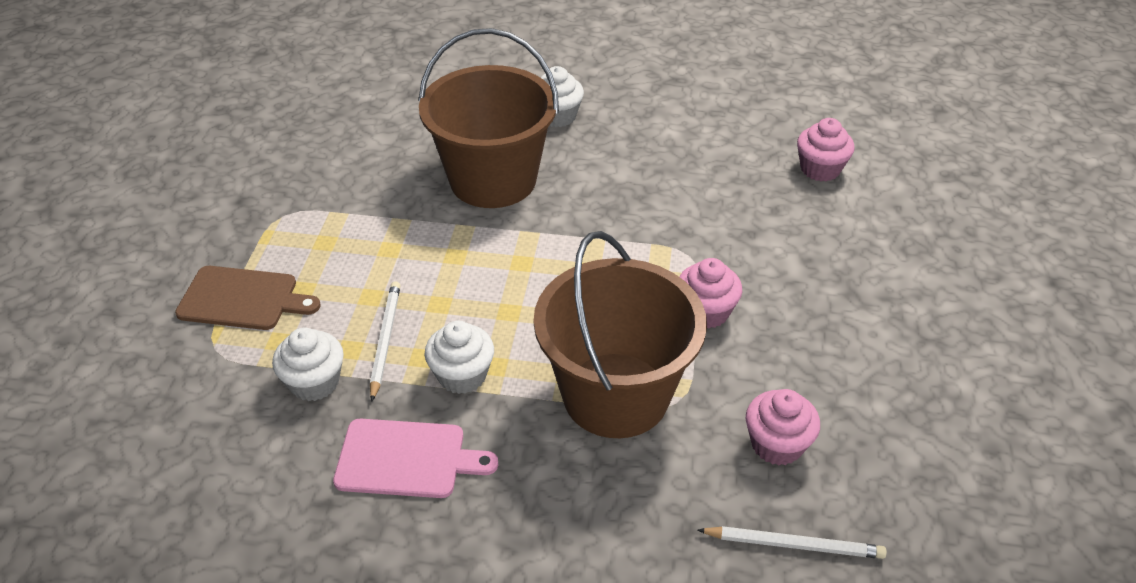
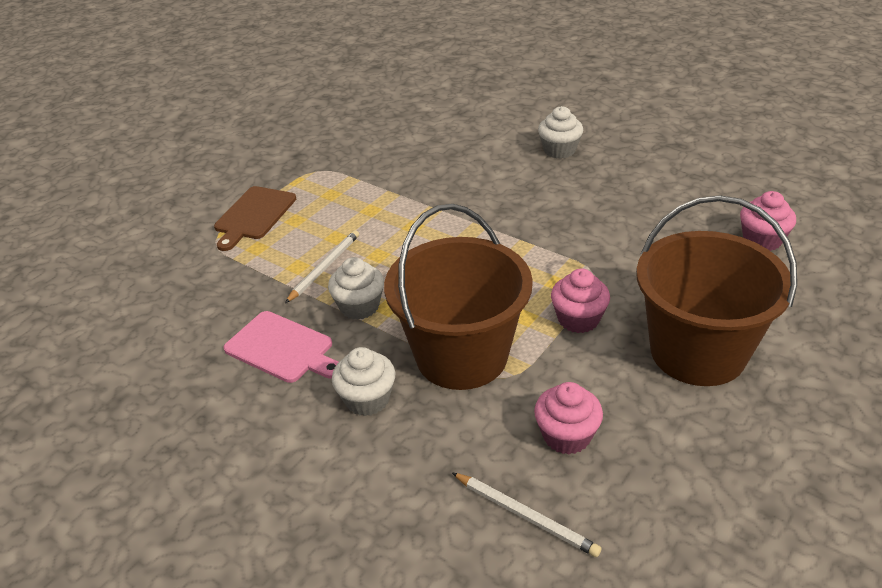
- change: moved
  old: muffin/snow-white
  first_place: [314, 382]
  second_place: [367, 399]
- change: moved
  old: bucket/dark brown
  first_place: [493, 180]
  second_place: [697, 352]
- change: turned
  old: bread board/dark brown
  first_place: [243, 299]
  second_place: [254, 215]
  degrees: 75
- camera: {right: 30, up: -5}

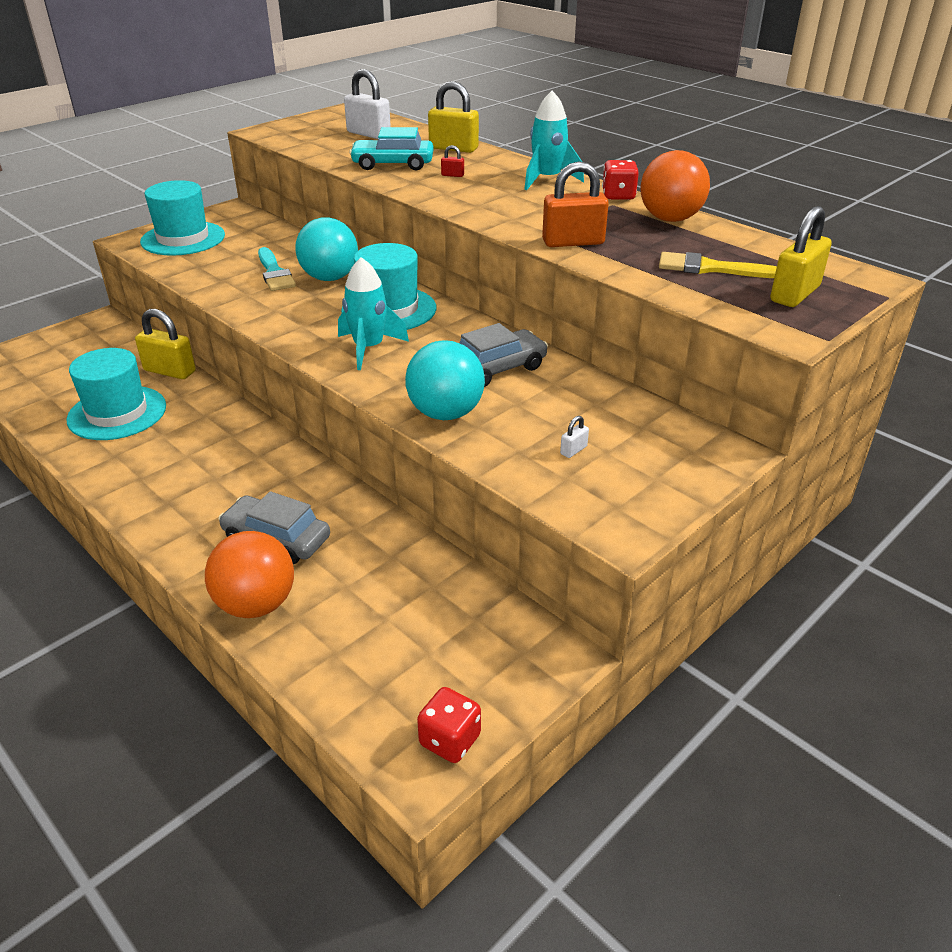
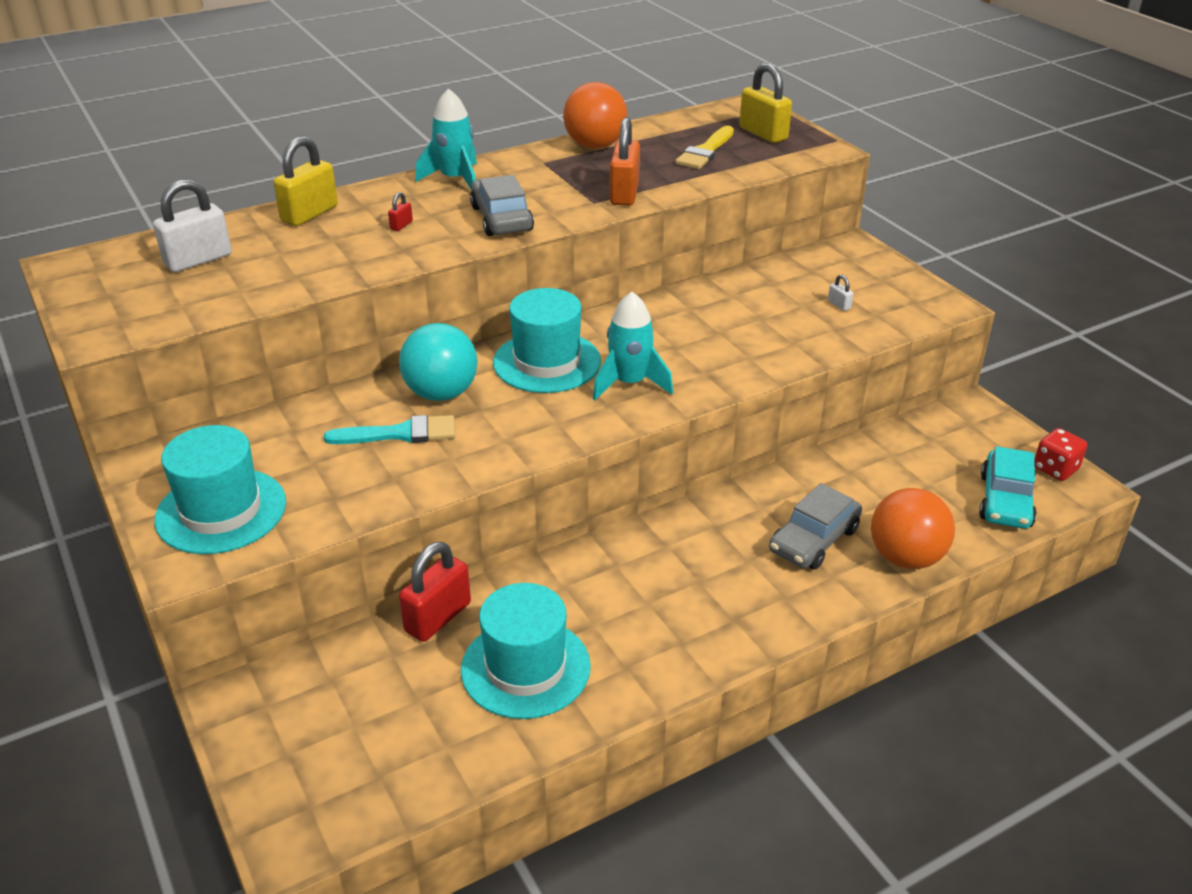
- change: removed
  old: sphere/aqua
  first_place: [446, 413]
- change: removed
  old: game die/red
  first_place: [618, 196]
- change: moved
  old: car/aqua
  first_place: [393, 164]
  second_place: [1005, 501]
- change: moved
  old: car/ash-grey
  first_place: [496, 368]
  second_place: [501, 218]
- change: recoloured
  old: small lock/yellow
  new: small lock/red
  first_place: [170, 371]
  second_place: [438, 617]
- camera: {right: -75, up: 0}

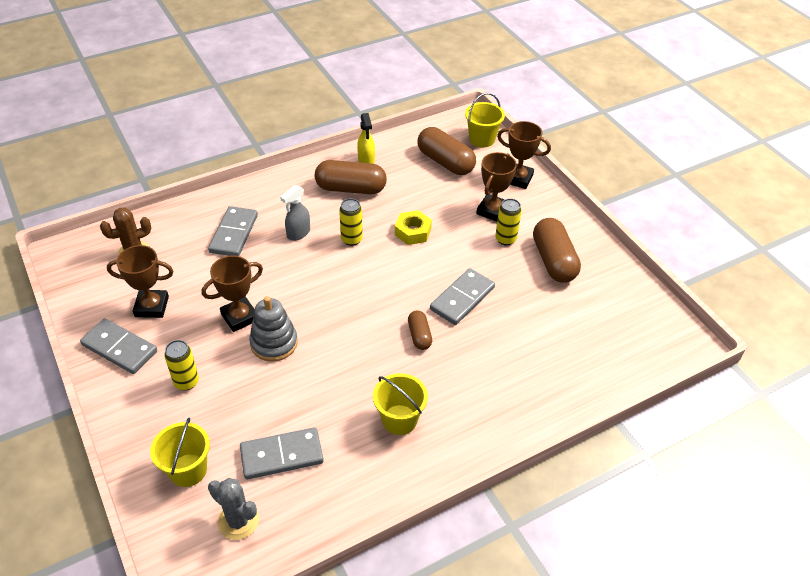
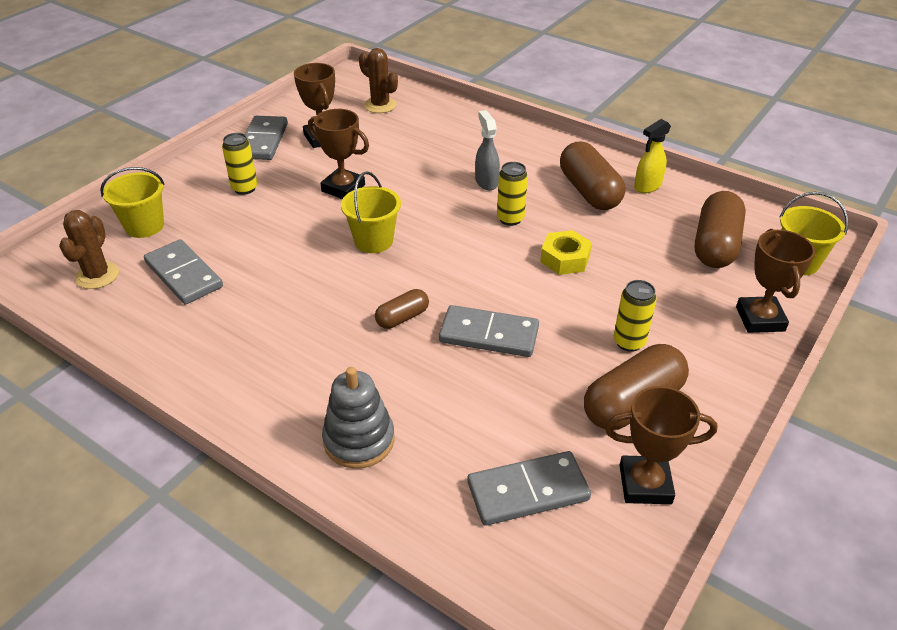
- change: moved
  old: domino piece/ash-grey
  first_place: [234, 234]
  second_place: [528, 491]
- change: moved
  old: ring stacker/ash-grey
  first_place: [274, 343]
  second_place: [359, 440]
- change: moved
  old: bucket/yellow
  first_place: [399, 420]
  second_place: [373, 241]
- change: moved
  old: award cup/dark brown
  first_place: [492, 211]
  second_place: [645, 484]
- change: recoloured
  old: cactus/ash-grey
  new: cactus/dark brown
  first_place: [238, 521]
  second_place: [97, 275]
- change: turned
  old: spray bottle/ash-grey
  first_place: [298, 233]
  second_place: [486, 182]
  degrees: 60
- camera: {right: 65, up: -5}

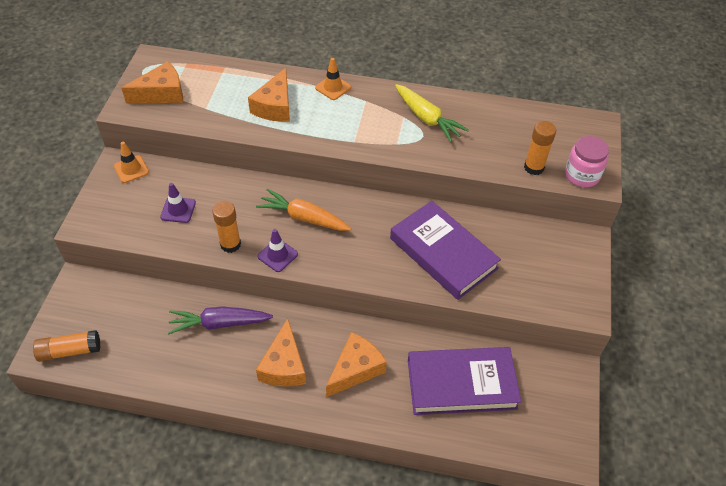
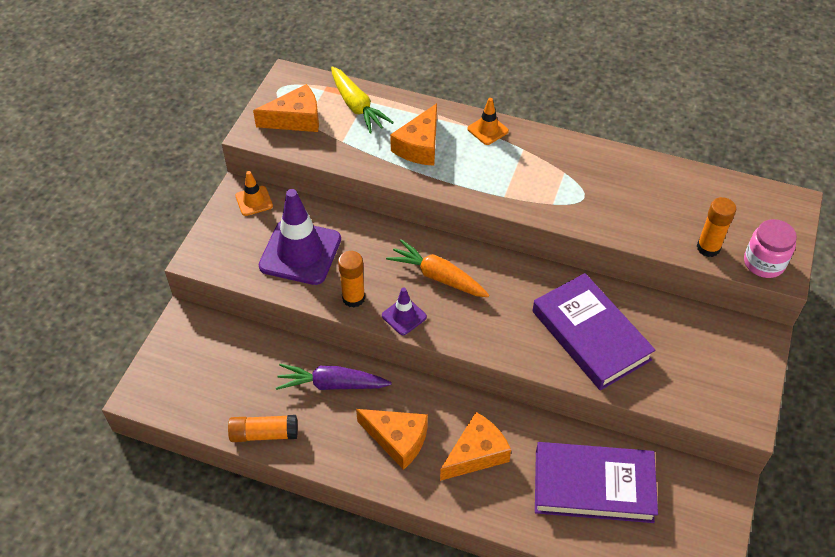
- change: moved
  old: stick of glue/bright orange
  first_place: [70, 351]
  second_place: [264, 434]
- change: moved
  old: toy carrot/yellow
  first_place: [427, 119]
  second_place: [357, 106]
- change: turned
  old: piece of cheese/bright orange
  first_place: [284, 365]
  second_place: [397, 440]
  degrees: -75
- change: resized
  old: traffic cone/royal purple
  first_place: [178, 210]
  second_place: [300, 252]
  factor: 2.06
- camera: {right: 10, up: 0}

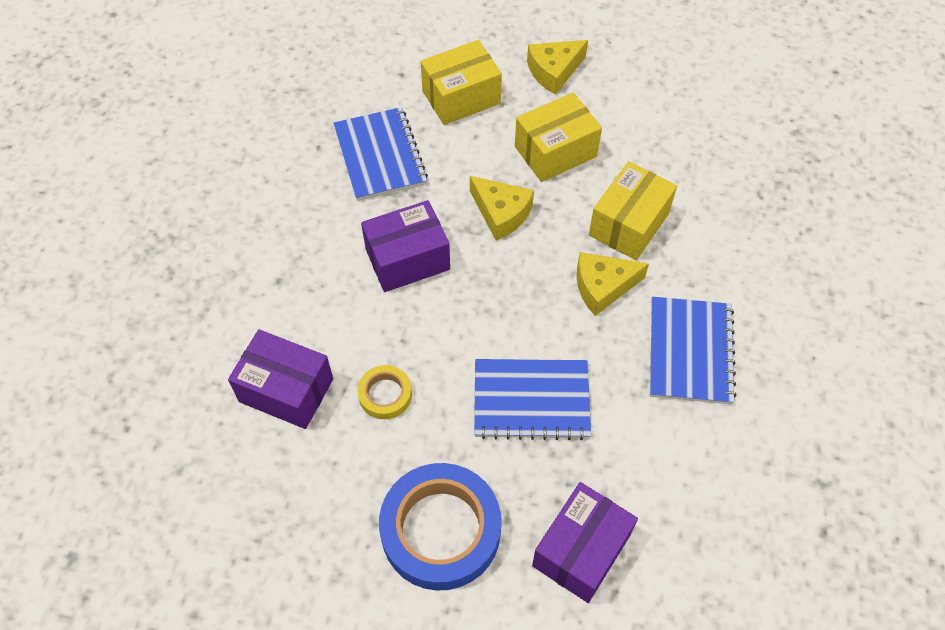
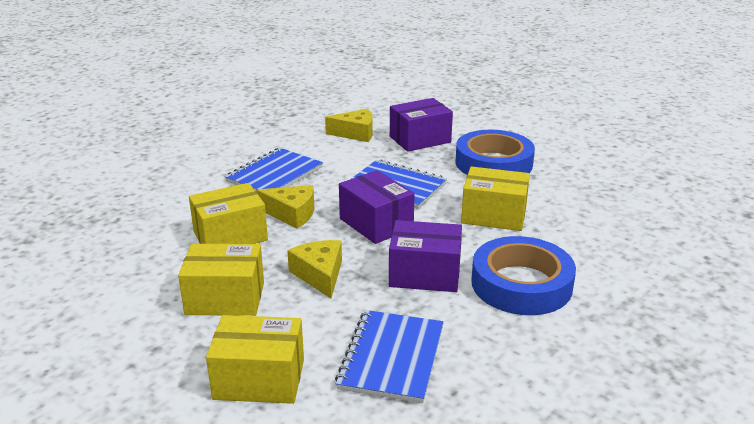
- change: added
  new: roll of tape/blue
  second_place: [521, 284]
- change: moved
  old: package/royal purple
  first_place: [286, 390]
  second_place: [376, 223]
- change: moved
  old: piece of cheese/yellow
  first_place: [554, 71]
  second_place: [355, 133]
- change: replaced
  old: roll of tape/yellow
  new: package/yellow
  first_place: [385, 394]
  second_place: [494, 215]
- camera: {right: -150, up: -30}

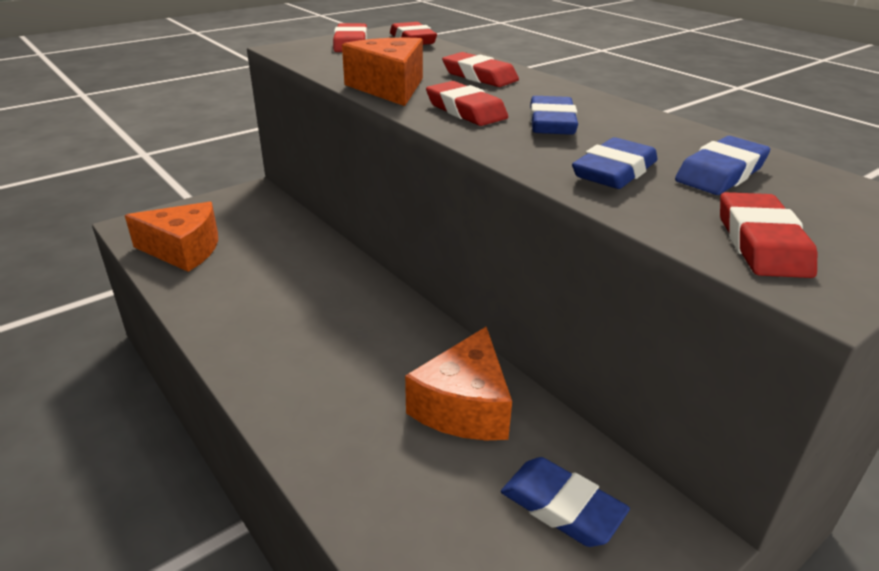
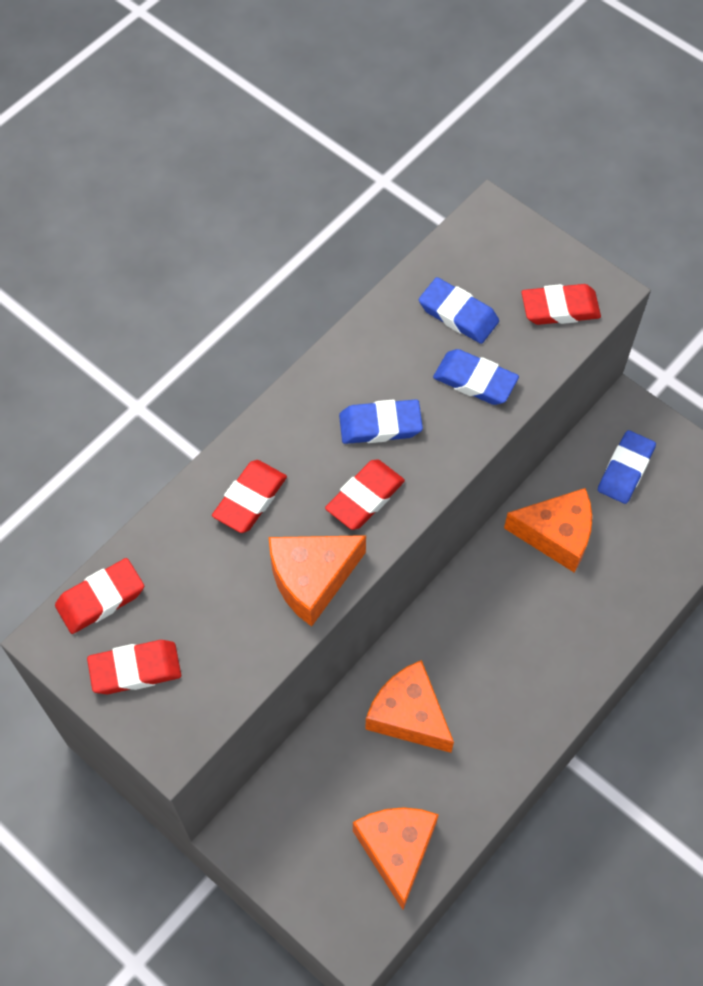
- change: added
  new: piece of cheese/bright orange
  second_place: [409, 715]
- camera: {right: -100, up: 30}

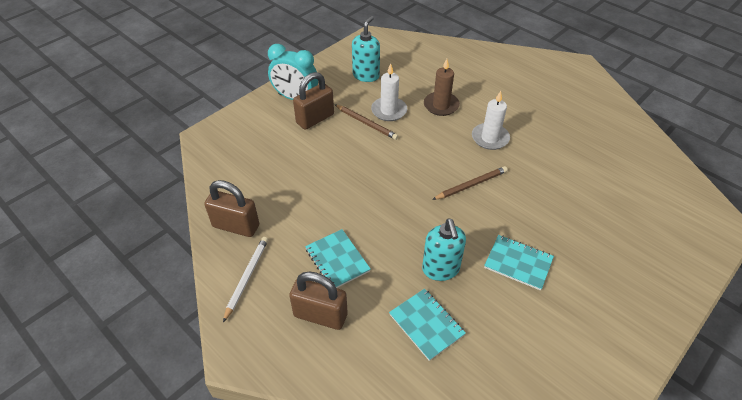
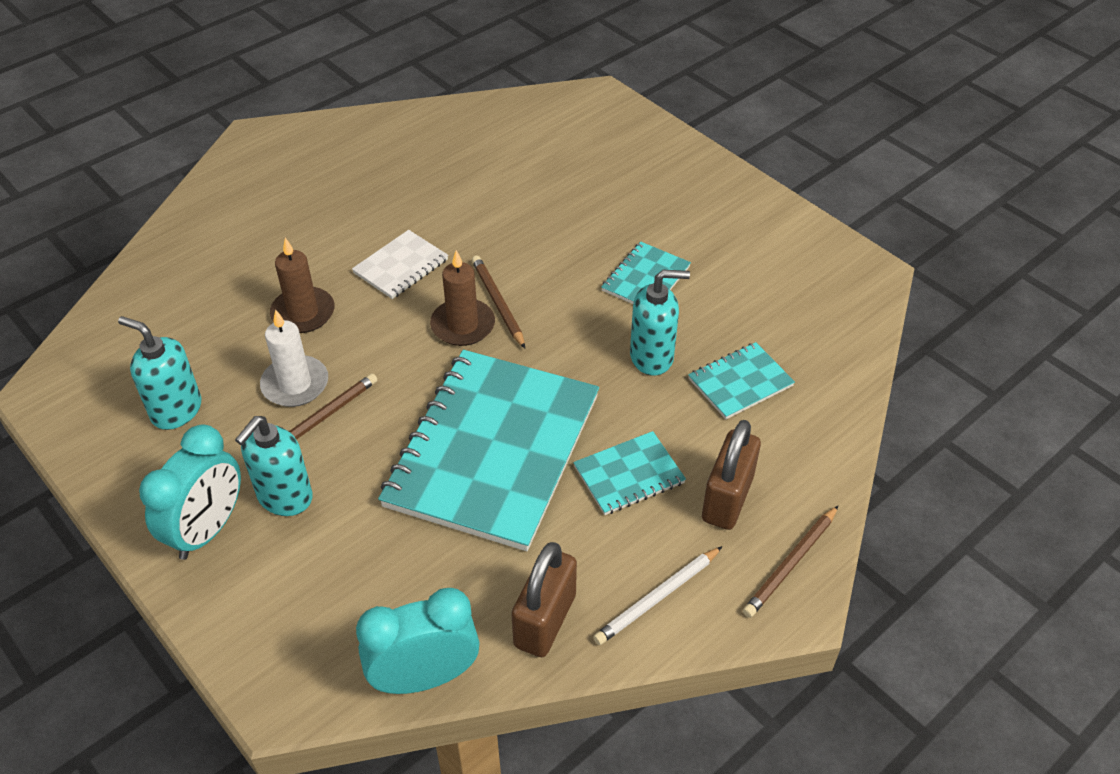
- change: added
  new: clock/aqua
  second_place: [425, 677]
- change: added
  new: exercise book/aqua
  second_place: [493, 450]
- change: added
  new: candle/dark brown
  second_place: [463, 325]
- change: added
  new: wooden pencil/dark brown
  second_place: [791, 563]
- change: replaced
  old: small lock/dark brown
  new: soap pump/aqua
  first_place: [315, 119]
  second_place: [284, 497]
- change: replaced
  old: candle/snow-white
  new: exercise book/snow-white
  first_place: [490, 138]
  second_place: [401, 266]
- change: turned
  old: wooden pencil/snow-white
  first_place: [247, 278]
  second_place: [657, 597]
  degrees: -60
- camera: {right: -85, up: 0}

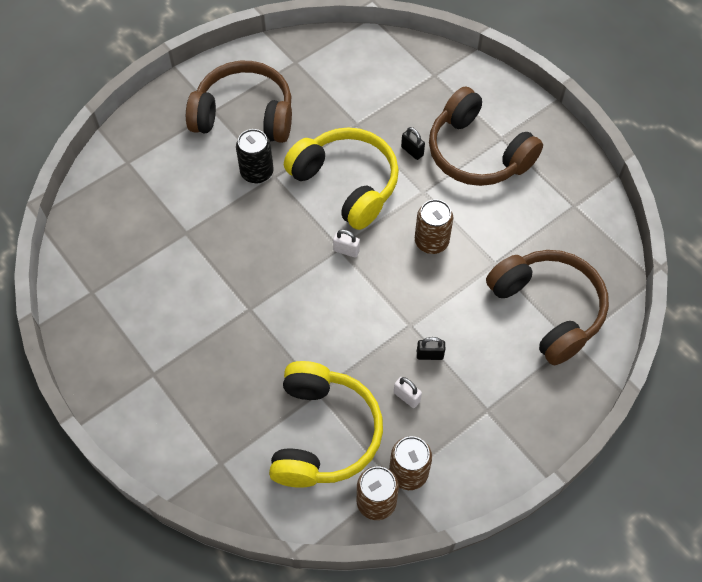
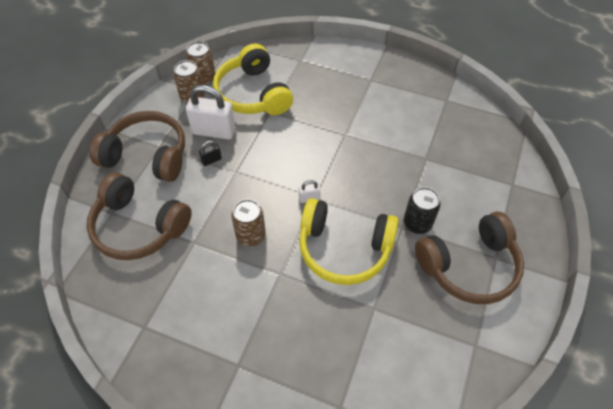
- change: removed
  old: small lock/black
  first_place: [412, 151]
- change: moved
  old: headphones/dark brown
  first_place: [477, 153]
  second_place: [147, 155]
- change: resized
  old: small lock/snow-white
  first_place: [406, 397]
  second_place: [214, 131]
  factor: 2.21
- camera: {right: 150, up: -5}

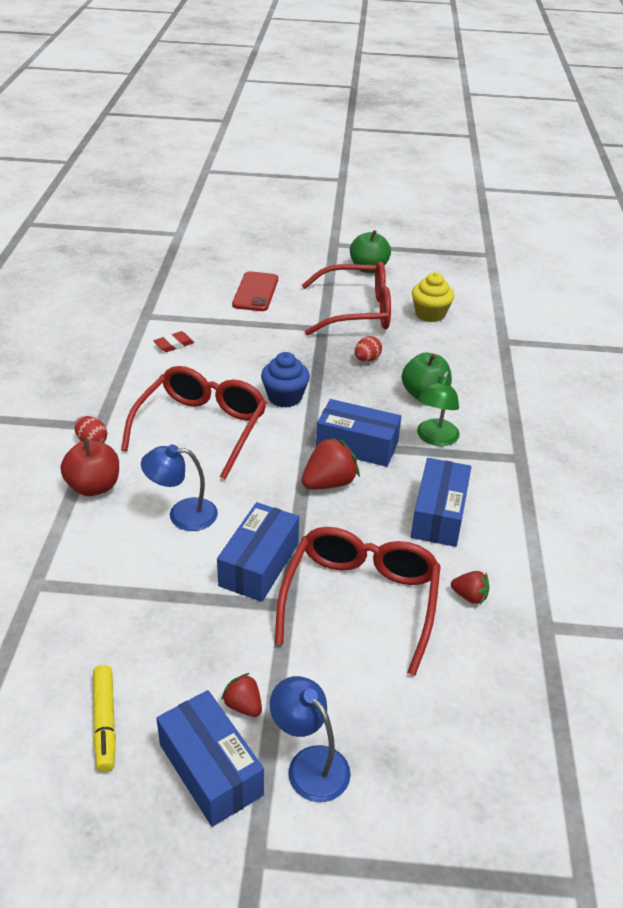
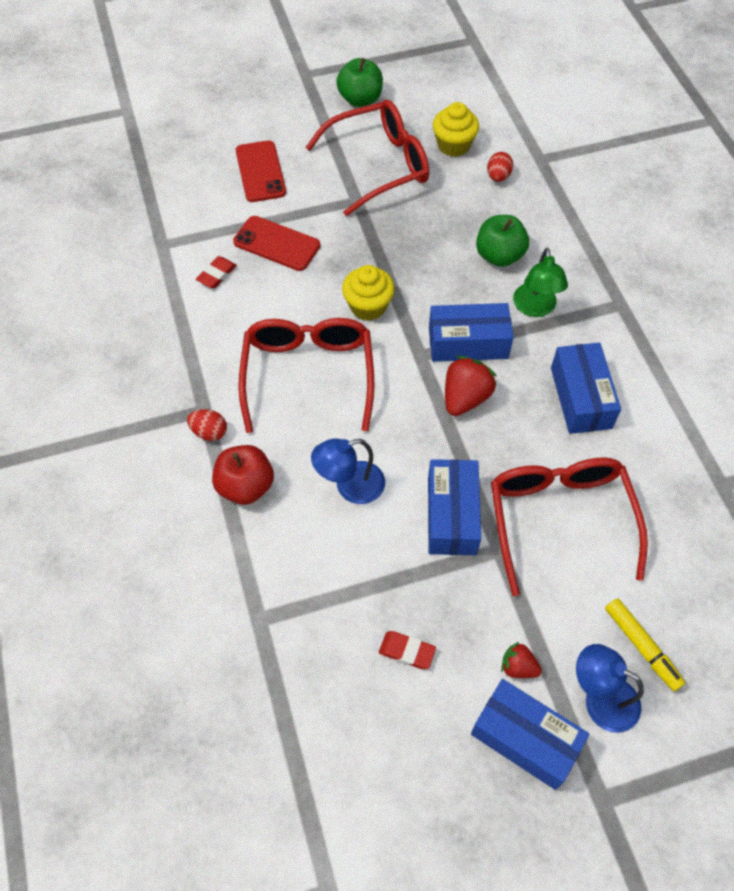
- change: removed
  old: toy strawberry/red
  first_place: [469, 596]
- change: added
  new: phone/red
  second_place: [276, 244]
- change: added
  new: eraser/red
  second_place: [407, 651]
- change: moved
  old: marker/yellow
  first_place: [105, 722]
  second_place: [642, 647]
- change: moved
  old: toy egg/red
  first_place: [367, 359]
  second_place: [498, 177]
- change: recoloured
  old: muffin/blue
  new: muffin/yellow
  first_place: [285, 397]
  second_place: [368, 306]
- camera: {right: -20, up: 20}

